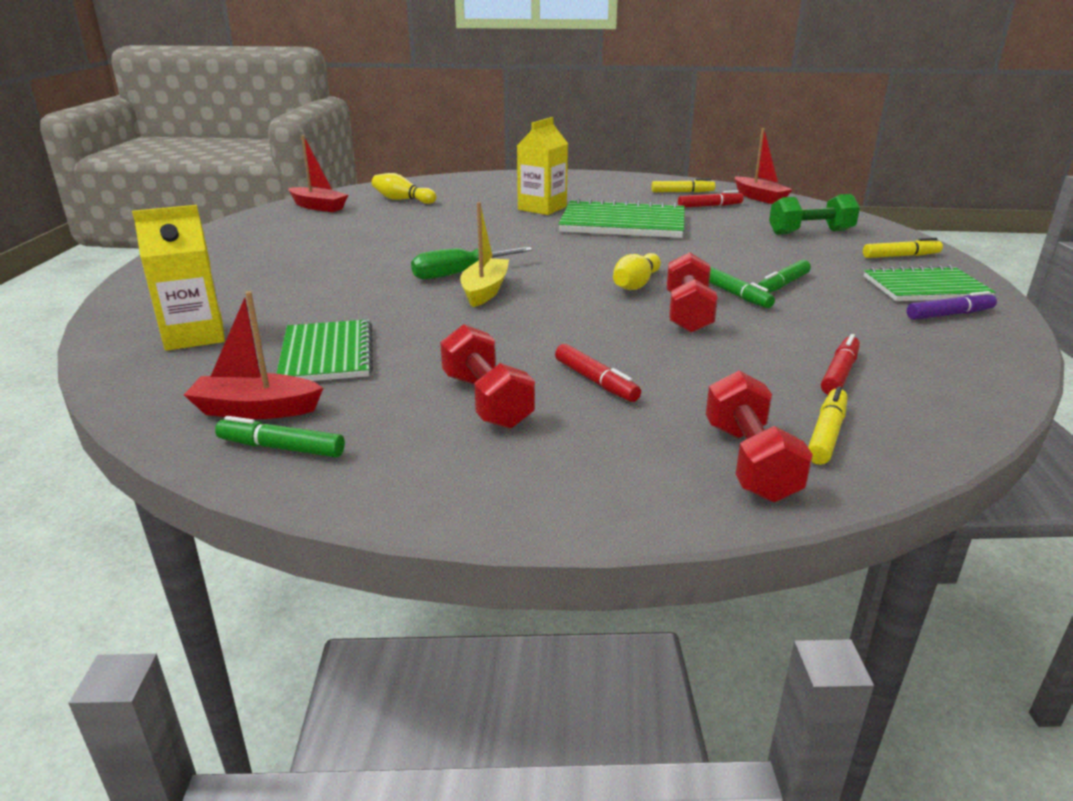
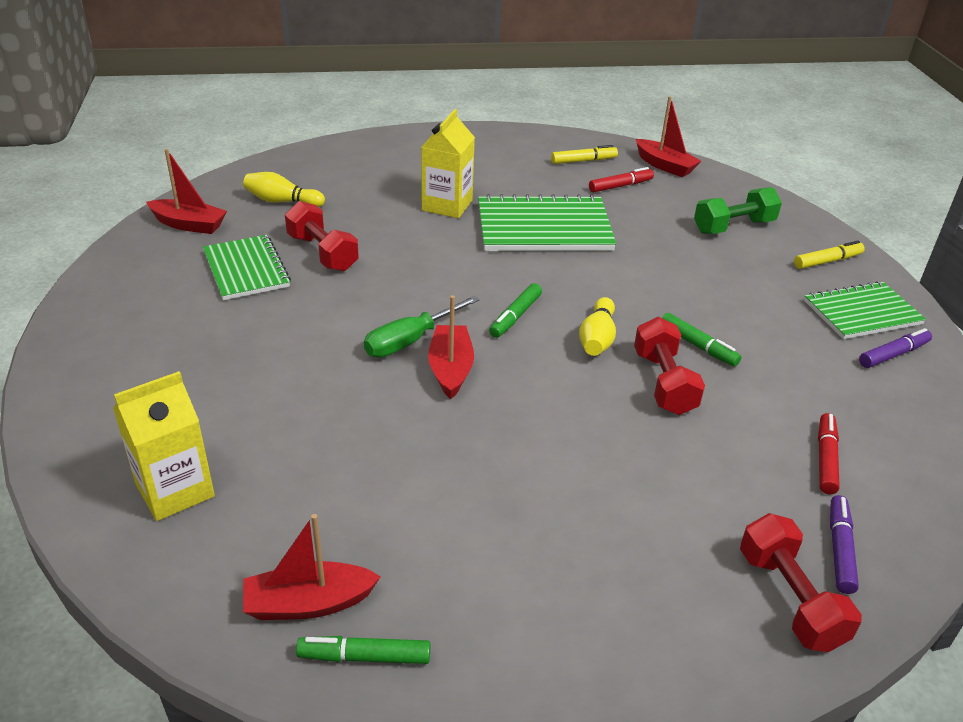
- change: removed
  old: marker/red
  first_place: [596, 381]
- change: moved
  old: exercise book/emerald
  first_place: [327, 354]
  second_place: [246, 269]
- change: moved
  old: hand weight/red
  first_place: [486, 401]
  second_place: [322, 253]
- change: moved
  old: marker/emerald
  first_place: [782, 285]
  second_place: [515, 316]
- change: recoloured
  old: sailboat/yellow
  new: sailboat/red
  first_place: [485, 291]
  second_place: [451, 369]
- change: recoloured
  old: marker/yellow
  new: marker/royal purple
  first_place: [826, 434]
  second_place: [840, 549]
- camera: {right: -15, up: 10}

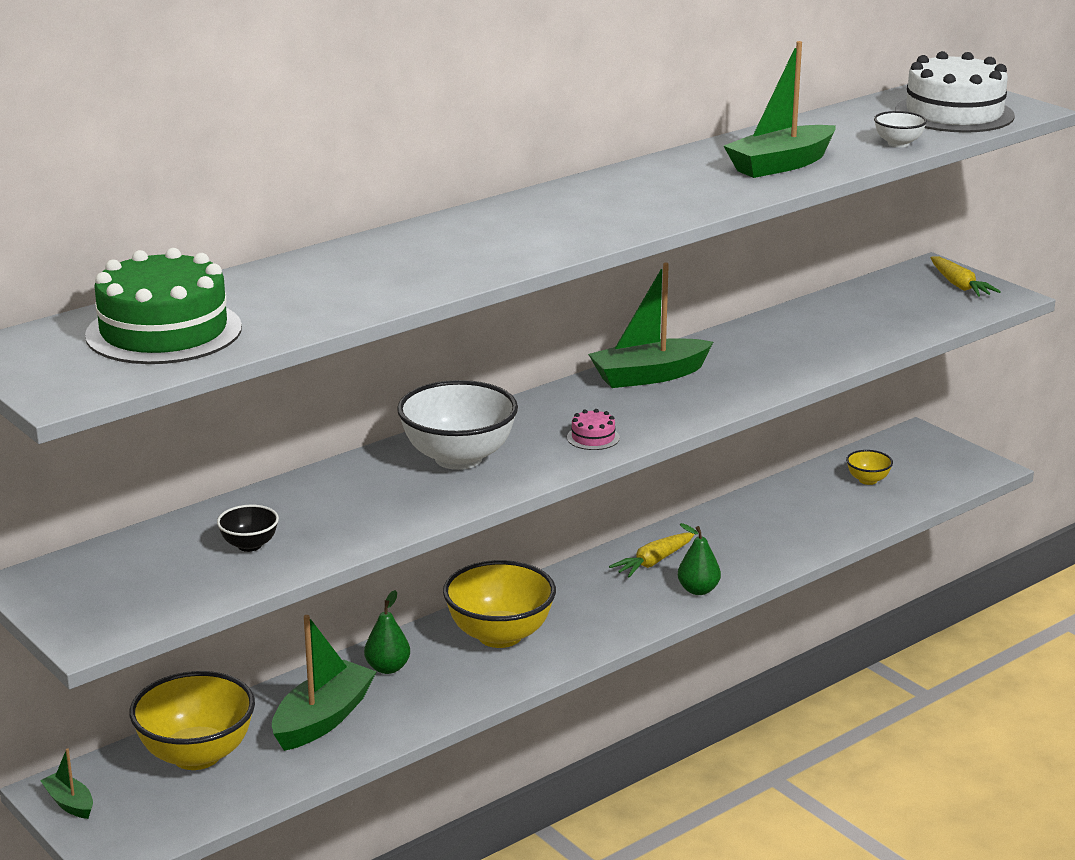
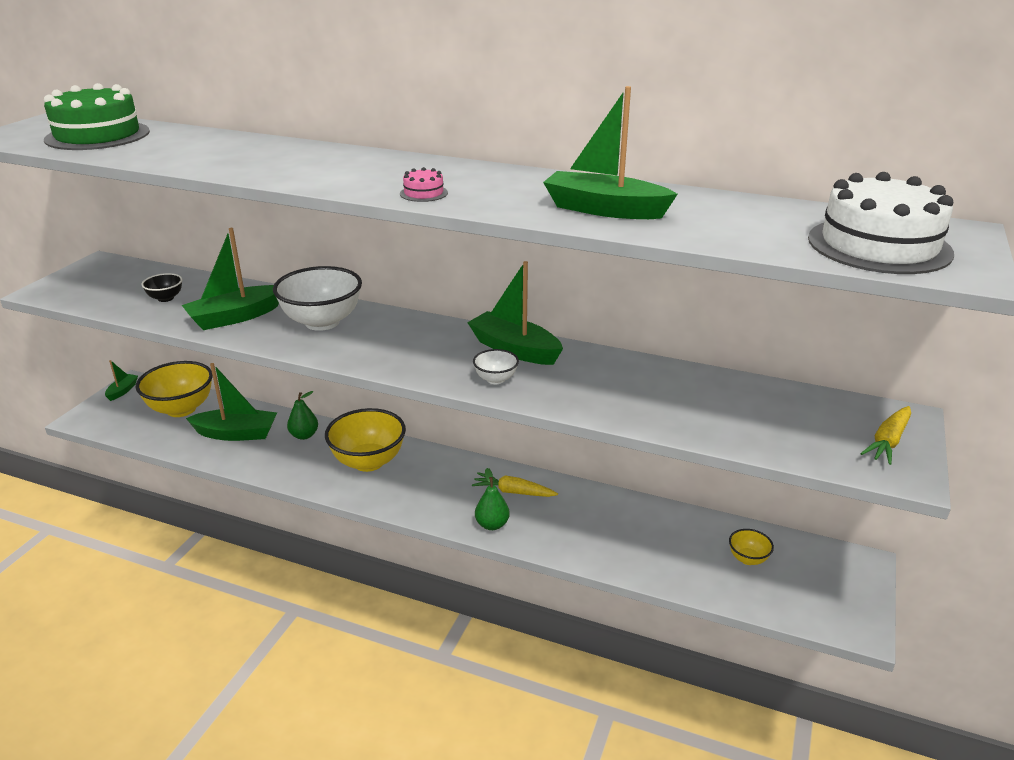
- change: added
  new: sailboat/emerald
  second_place: [235, 317]
- change: moved
  old: layer cake/rose-pink
  first_place: [593, 438]
  second_place: [423, 193]
- change: moved
  old: deep dish/snow-white
  first_place: [898, 143]
  second_place: [495, 379]
- camera: {right: 60, up: 5}

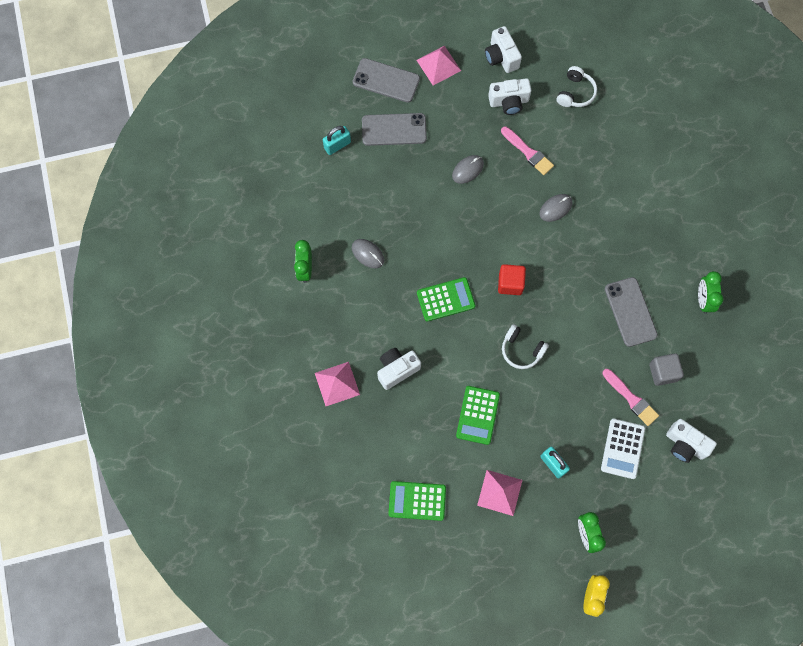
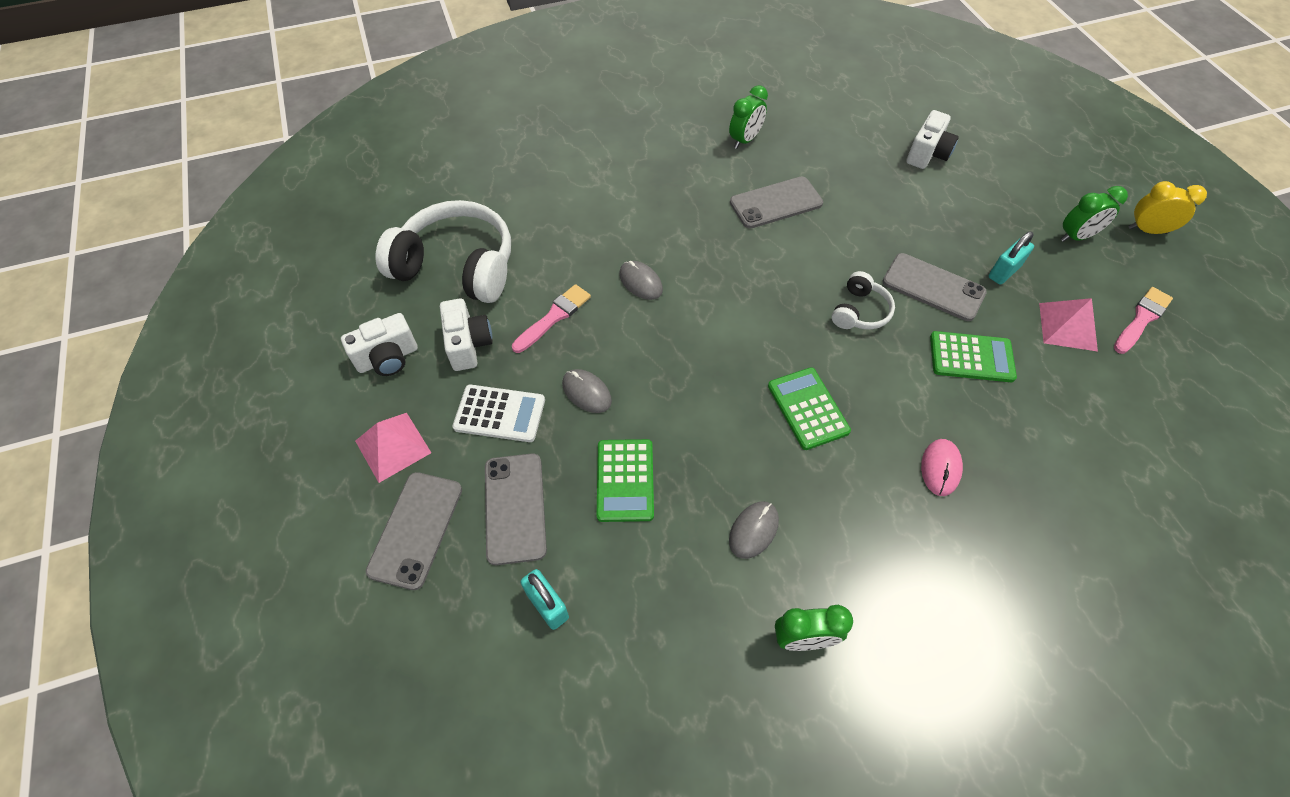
- change: removed
  old: pyramid/rose-pink
  first_place: [337, 383]
- change: removed
  old: cube/red
  first_place: [510, 283]
- change: removed
  old: cube/ash-grey
  first_place: [663, 372]
- change: added
  new: phone/ash-grey
  second_place: [933, 287]
- change: moved
  old: pocket calculator/emerald
  first_place: [417, 501]
  second_place: [625, 480]
- change: moved
  old: pocket calculator/snow-white
  first_place: [622, 448]
  second_place: [499, 414]
- change: moved
  old: paintbrush/rose-pink
  first_place: [631, 398]
  second_place: [1141, 319]
- change: replaced
  old: camera/snow-white
  new: PC mouse/rose-pink
  first_place: [397, 370]
  second_place: [940, 468]
- change: turned
  old: clock/emerald
  first_place: [703, 300]
  second_place: [745, 140]
  degrees: -45
- change: resized
  old: headphones/snow-white
  first_place: [575, 93]
  second_place: [457, 266]
  factor: 2.05
- camera: {right: -95, up: -15}

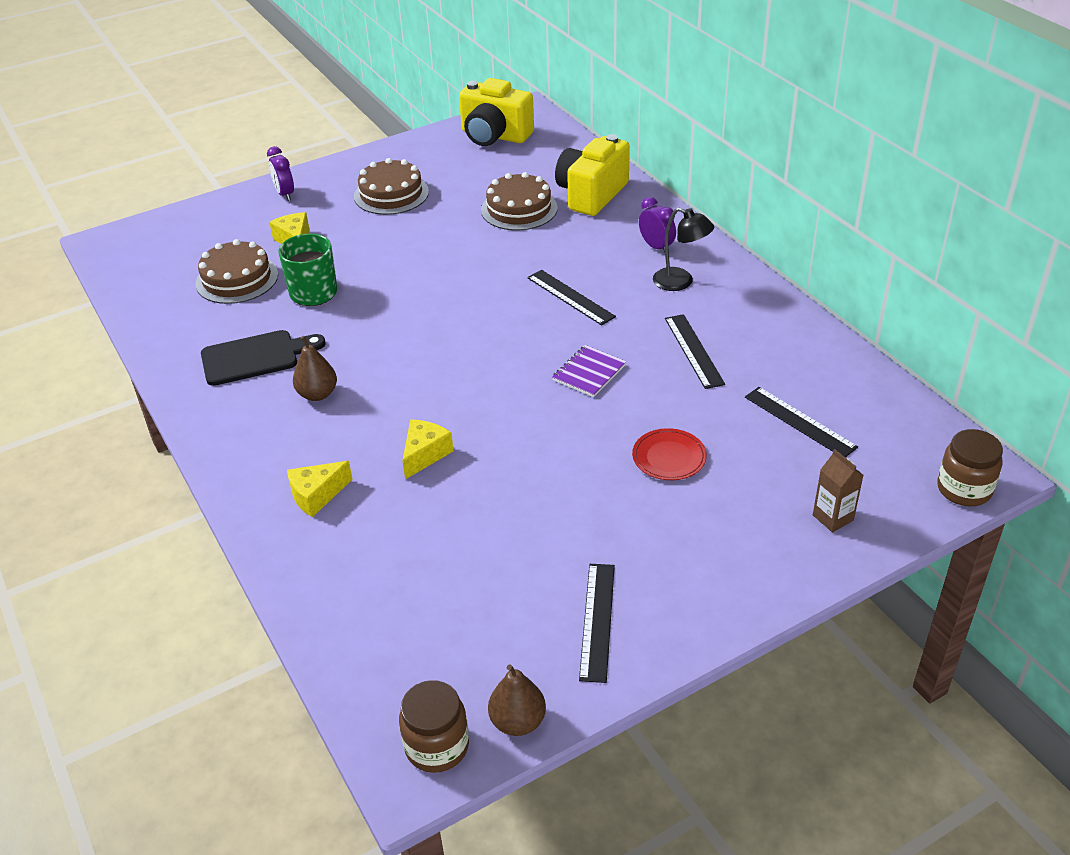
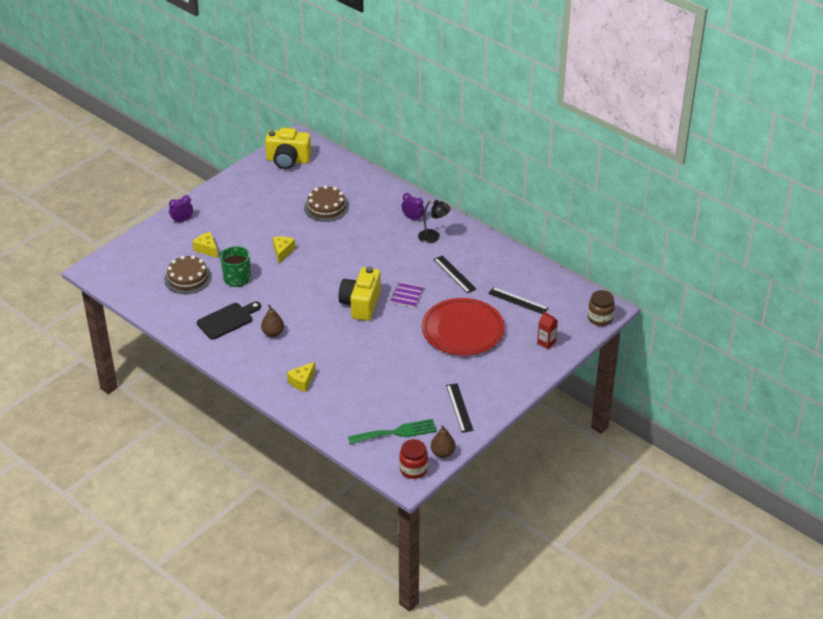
- change: removed
  old: layer cake/dark brown
  first_place: [391, 194]
- change: removed
  old: ruler/black
  first_place: [570, 297]
- change: added
  new: fork/emerald
  second_place: [396, 432]
- change: moved
  old: piece of cheese/yellow
  first_place: [424, 454]
  second_place: [282, 252]
- change: moved
  old: camera/yellow
  first_place: [591, 194]
  second_place: [361, 304]
- change: recoloured
  old: preserve jar/dark brown
  new: preserve jar/red
  first_place: [437, 746]
  second_place: [413, 469]
- change: recoloured
  old: milk carton/dark brown
  new: milk carton/red
  first_place: [833, 518]
  second_place: [546, 343]
- change: turned
  old: clock/royal purple
  first_place: [285, 194]
  second_place: [182, 220]
  degrees: 105
- change: resized
  old: plate/red
  first_place: [669, 457]
  second_place: [463, 330]
  factor: 2.28
- camera: {right: -20, up: 0}

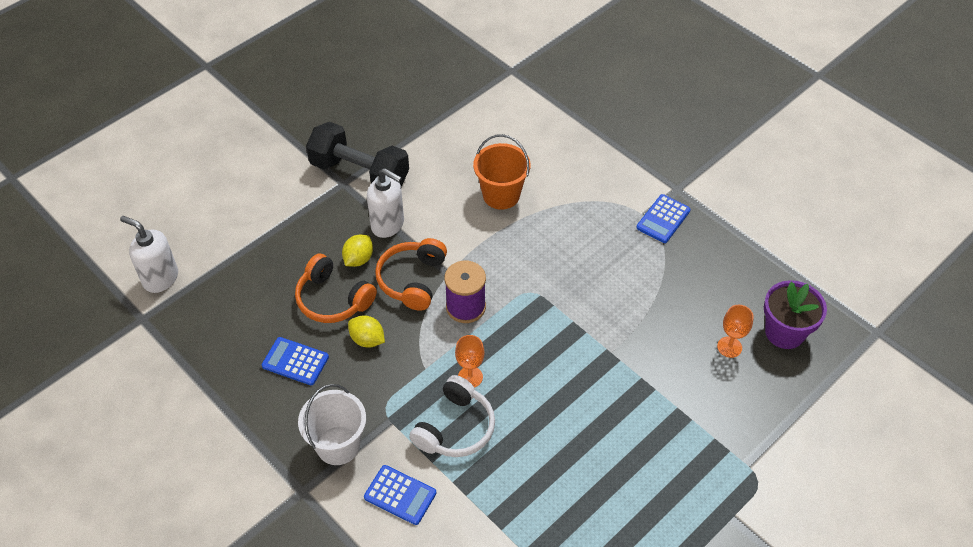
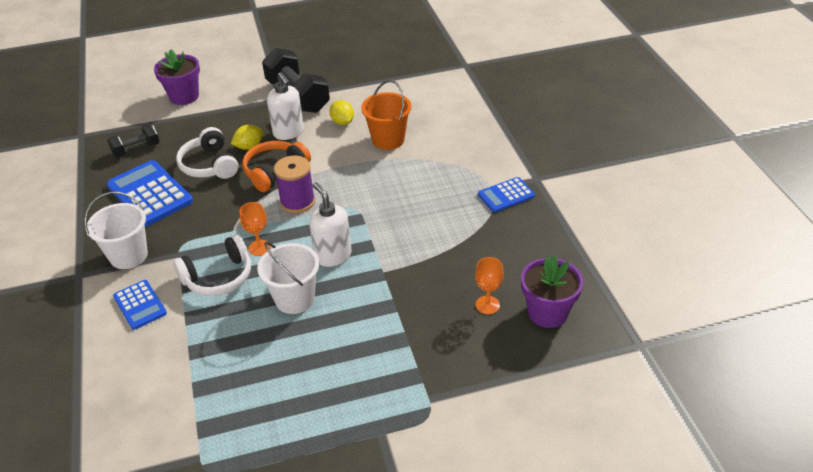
- change: added
  new: hand weight/black
  second_place: [136, 149]
- change: added
  new: plant pot/royal purple
  second_place: [184, 96]
- change: added
  new: bucket/snow-white
  second_place: [294, 299]
- change: moved
  old: soap pump/snow-white
  first_place: [160, 278]
  second_place: [333, 255]
- change: moved
  old: citrus fruit/yellow
  first_place: [367, 340]
  second_place: [342, 122]
- change: recoloured
  old: headphones/bright orange
  new: headphones/snow-white
  first_place: [333, 299]
  second_place: [210, 165]
- change: resized
  old: pocket calculator/blue
  first_place: [295, 361]
  second_place: [150, 194]
  factor: 1.74
- camera: {right: 30, up: -10}

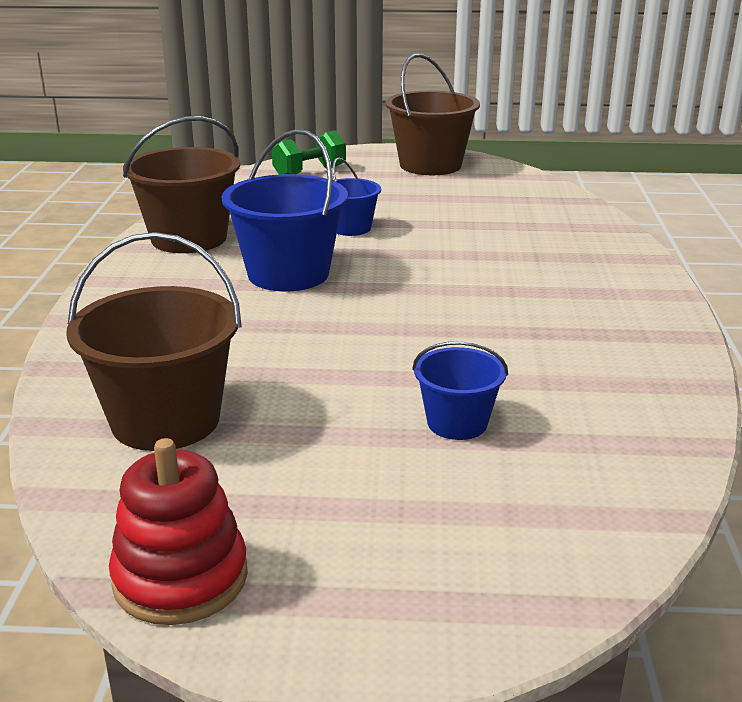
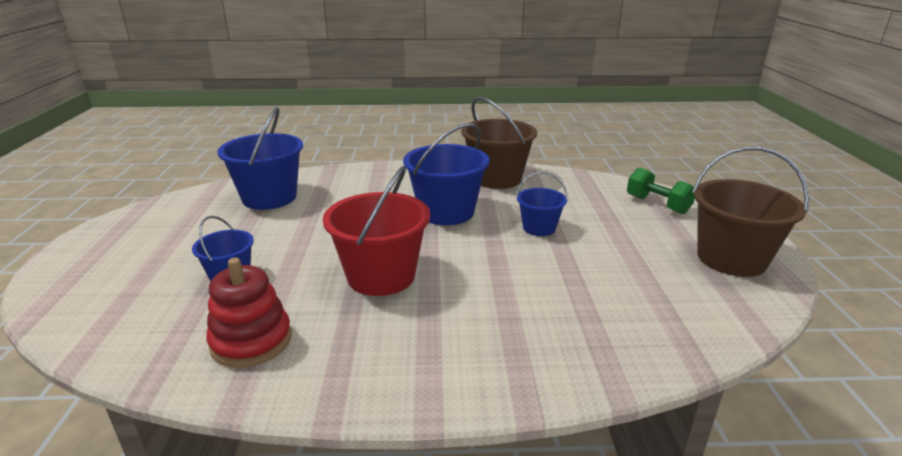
- change: added
  new: bucket/red
  second_place: [381, 276]
- change: moved
  old: ring stacker/red
  first_place: [180, 578]
  second_place: [251, 341]
- change: recoloured
  old: bucket/dark brown
  new: bucket/blue
  first_place: [165, 420]
  second_place: [269, 198]
- camera: {right: 85, up: 0}

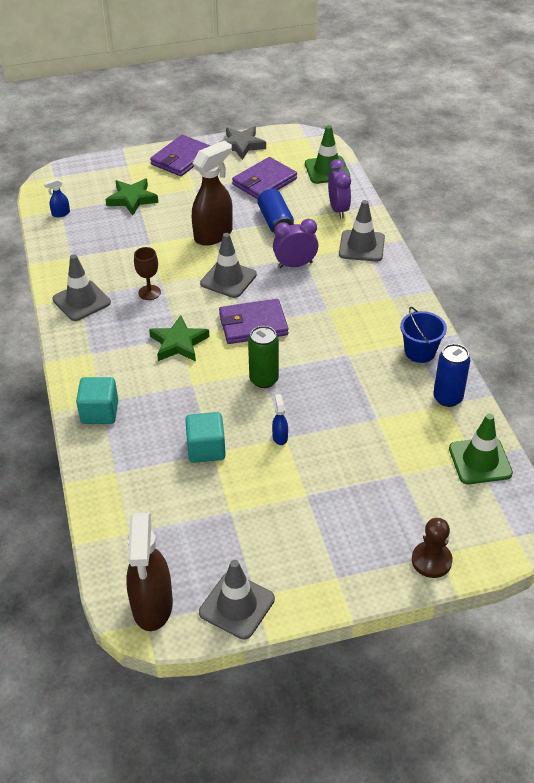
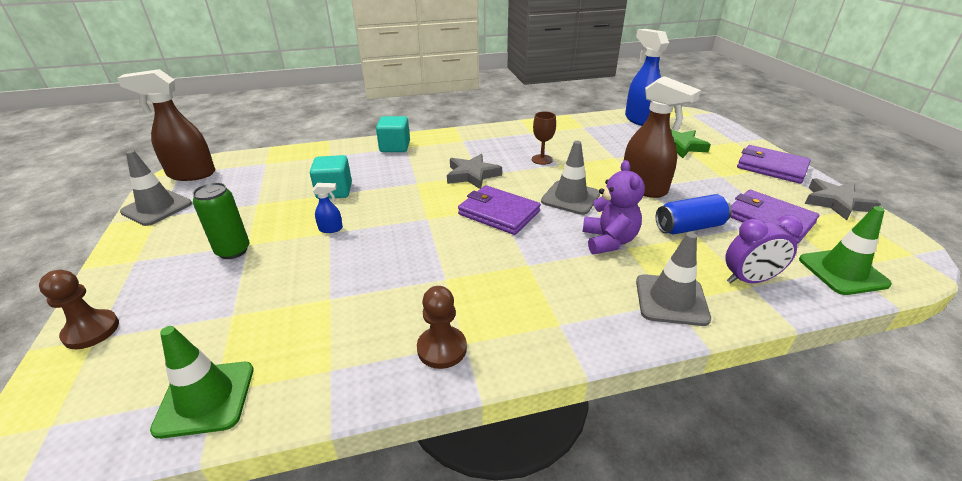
- change: removed
  old: traffic cone/ash-grey
  first_place: [81, 301]
- change: removed
  old: tin/blue
  first_place: [447, 398]
- change: moved
  old: tin/emerald
  first_place: [264, 379]
  second_place: [233, 251]
- change: replaced
  old: clock/royal purple
  new: teddy/royal purple
  first_place: [295, 265]
  second_place: [608, 241]
- change: replaced
  old: bucket/blue
  new: game pawn/dark brown
  first_place: [420, 352]
  second_place: [442, 348]
- change: recoloured
  old: five-pointed star/emerald
  new: five-pointed star/ash-grey
  first_place: [179, 343]
  second_place: [472, 175]
- change: turned
  old: card wallet/royal purple
  first_place: [253, 324]
  second_place: [499, 213]
  degrees: -45
- change: resized
  old: spray bottle/blue
  first_place: [60, 213]
  second_place: [640, 120]
  factor: 2.36
- camera: {right: 90, up: -10}

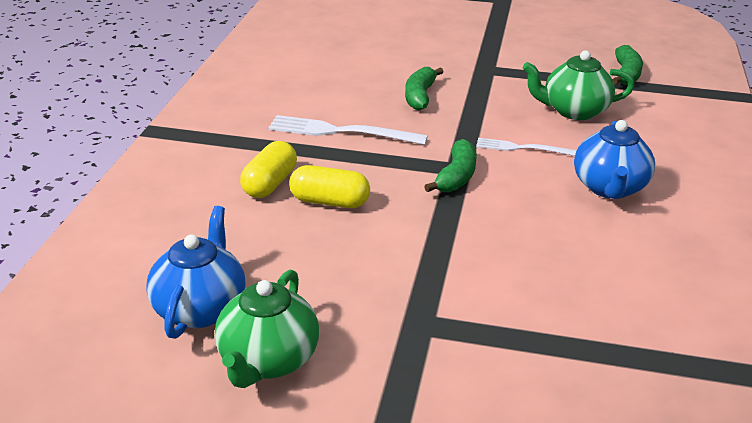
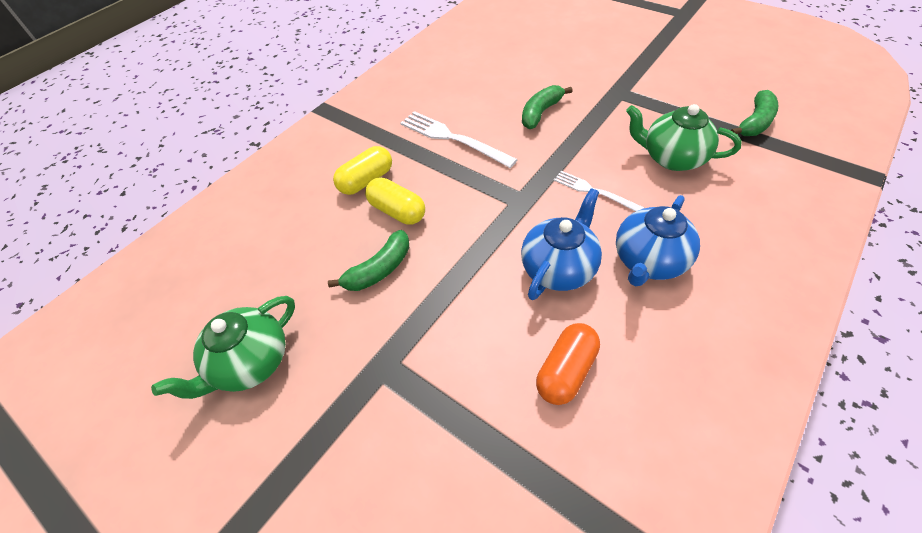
- change: added
  new: pill/bright orange
  second_place: [566, 371]
- change: moved
  old: teapot/blue
  first_place: [200, 308]
  second_place: [559, 267]
- change: moved
  old: toy banana/emerald
  first_place: [456, 177]
  second_place: [379, 269]
- camera: {right: 30, up: 20}

